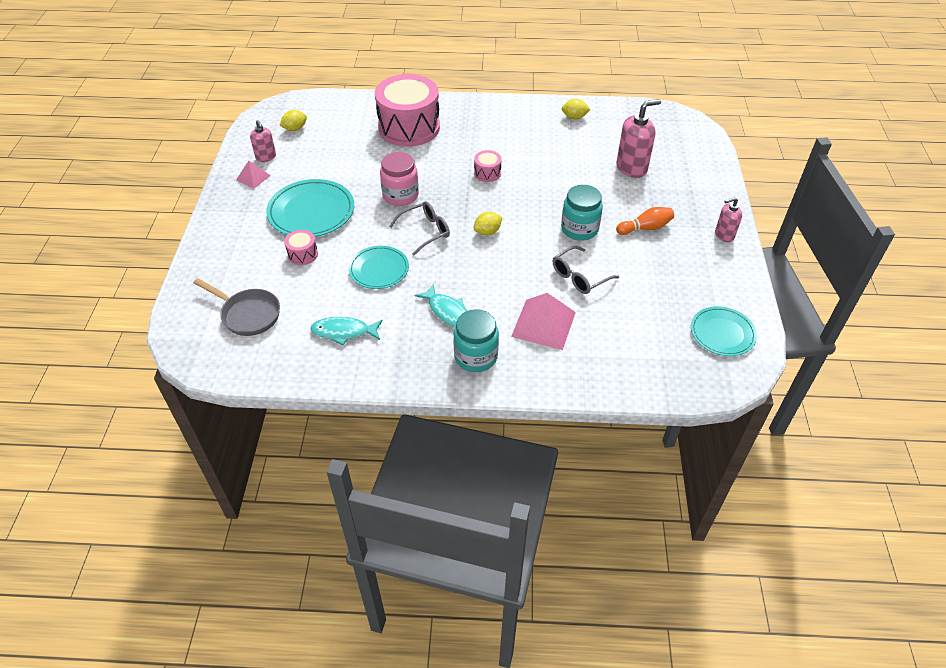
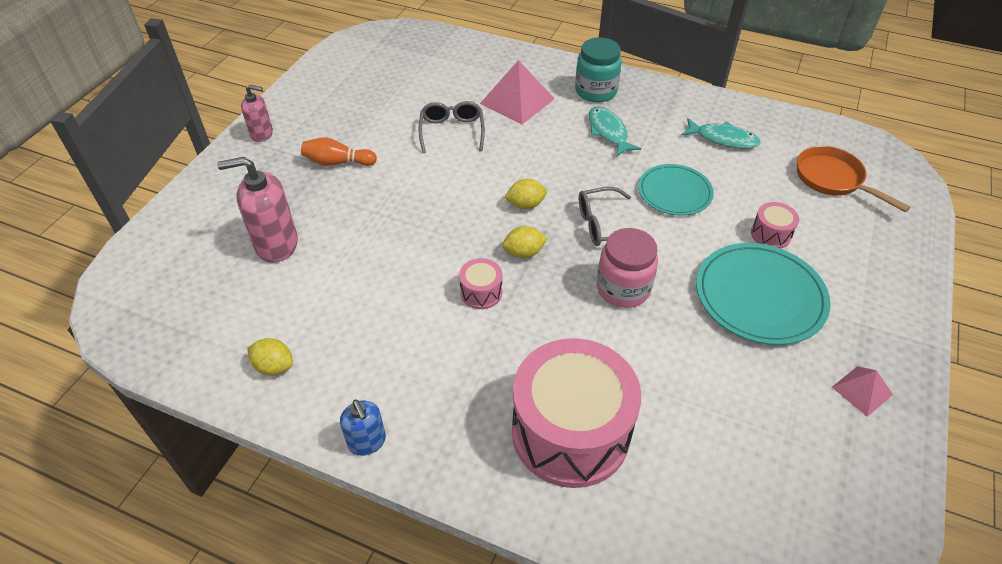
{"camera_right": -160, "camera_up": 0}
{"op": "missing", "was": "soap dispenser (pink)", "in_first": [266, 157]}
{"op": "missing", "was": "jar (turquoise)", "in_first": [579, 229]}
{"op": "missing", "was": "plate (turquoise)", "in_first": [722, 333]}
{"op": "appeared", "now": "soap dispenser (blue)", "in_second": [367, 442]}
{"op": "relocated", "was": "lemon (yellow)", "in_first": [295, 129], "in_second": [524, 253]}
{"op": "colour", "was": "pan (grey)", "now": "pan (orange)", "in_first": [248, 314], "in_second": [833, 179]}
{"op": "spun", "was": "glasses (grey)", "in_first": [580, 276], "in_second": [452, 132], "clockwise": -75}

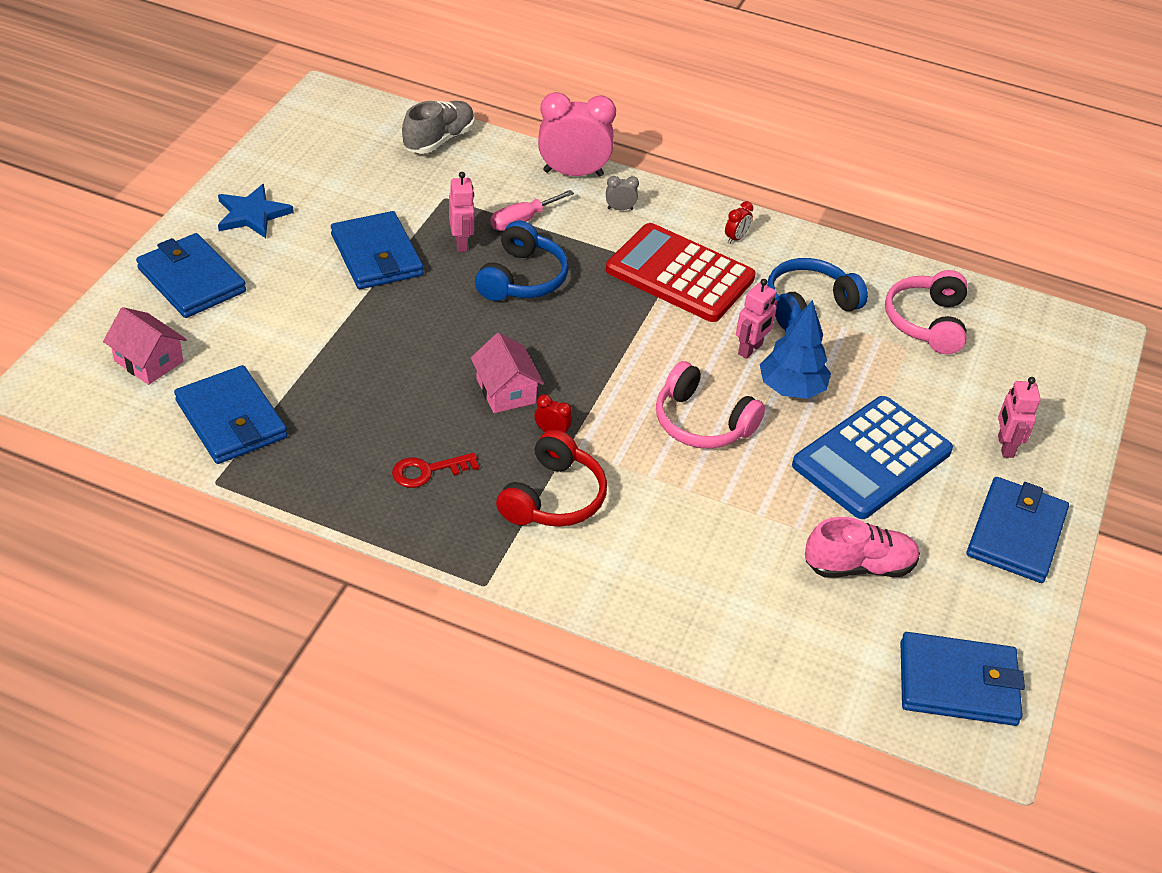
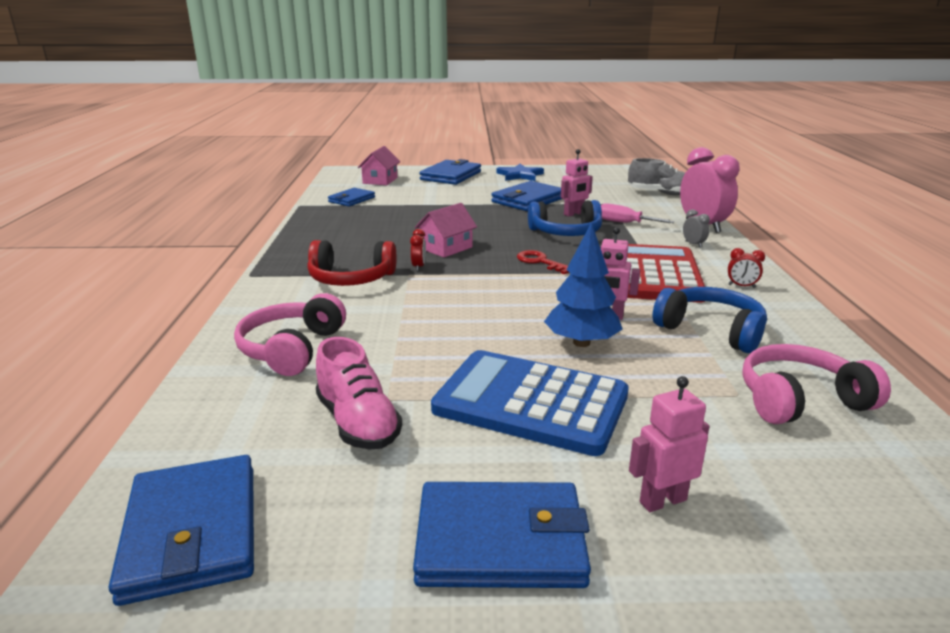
{"camera_right": 70, "camera_up": -20}
{"op": "relocated", "was": "key (red)", "in_first": [428, 471], "in_second": [540, 262]}
{"op": "relocated", "was": "headphones (pink)", "in_first": [702, 422], "in_second": [292, 349]}
{"op": "size", "was": "wallet (blue)", "in_first": [231, 419], "in_second": [351, 199], "ratio": 0.62}

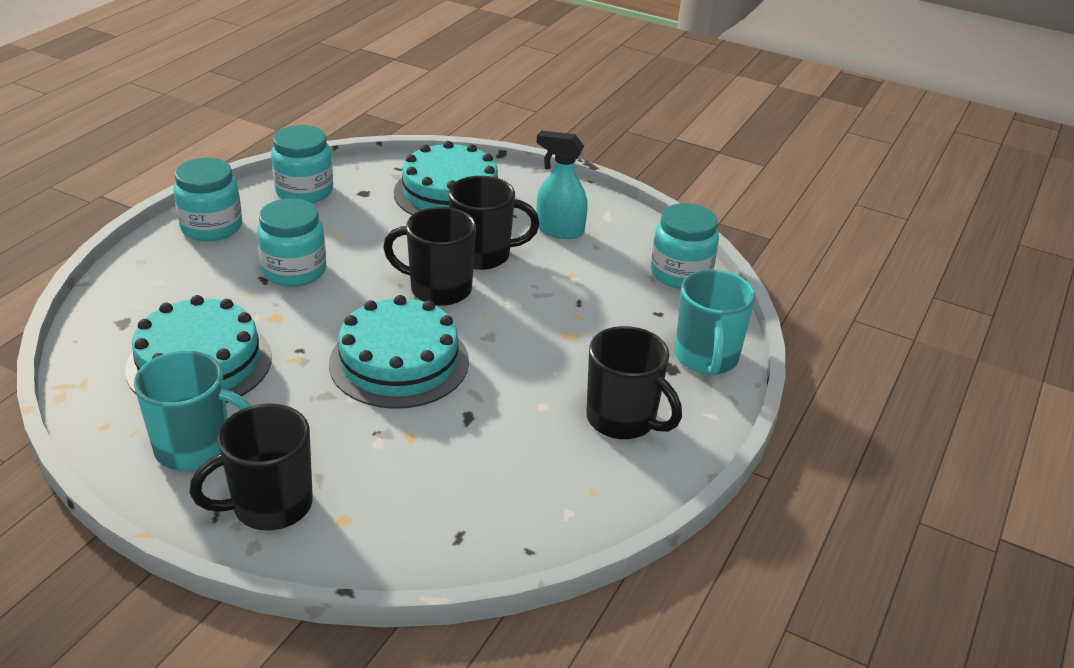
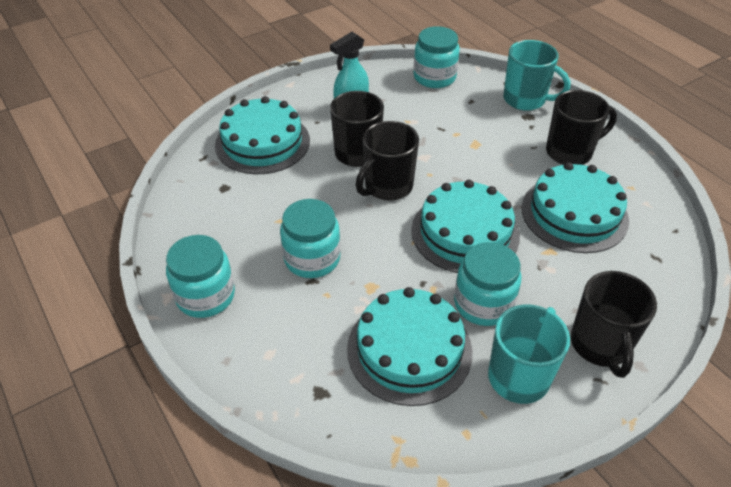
{"camera_right": -60, "camera_up": 10}
{"op": "appeared", "now": "cake (turquoise)", "in_second": [574, 214]}
{"op": "relocated", "was": "jar (turquoise)", "in_first": [304, 191], "in_second": [483, 304]}

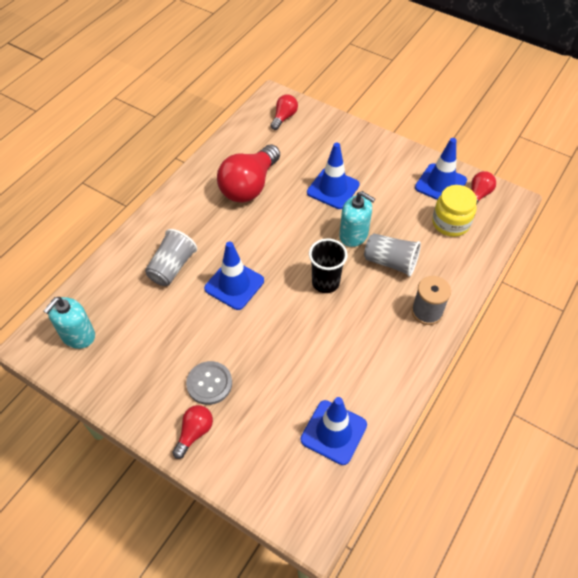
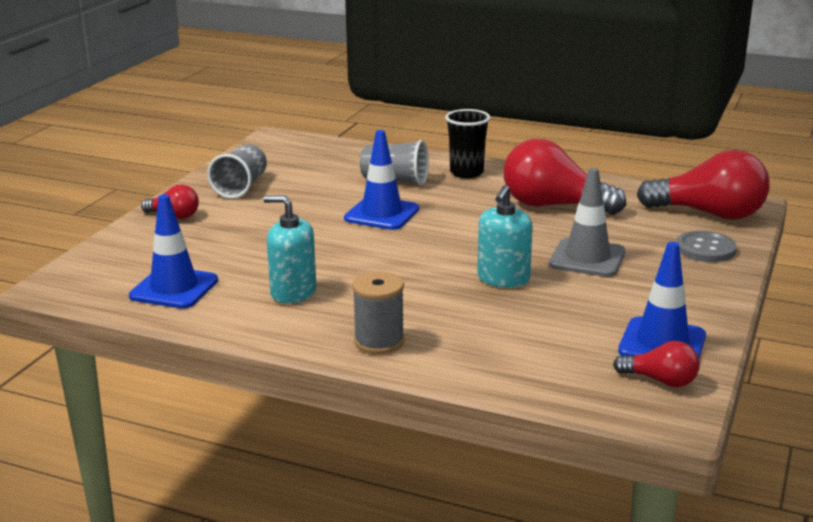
{"camera_right": 80, "camera_up": -30}
{"op": "missing", "was": "jar (yellow)", "in_first": [450, 223]}
{"op": "relocated", "was": "soap dispenser (turquoise)", "in_first": [78, 335], "in_second": [293, 292]}
{"op": "relocated", "was": "button (grey)", "in_first": [209, 383], "in_second": [705, 249]}
{"op": "relocated", "was": "cup (black)", "in_first": [325, 282], "in_second": [466, 172]}
{"op": "relocated", "was": "cup (grey)", "in_first": [390, 262], "in_second": [241, 187]}
{"op": "colour", "was": "traffic cone (blue)", "now": "traffic cone (grey)", "in_first": [333, 188], "in_second": [587, 258]}
{"op": "size", "was": "light bulb (red)", "in_first": [284, 117], "in_second": [709, 214], "ratio": 1.99}

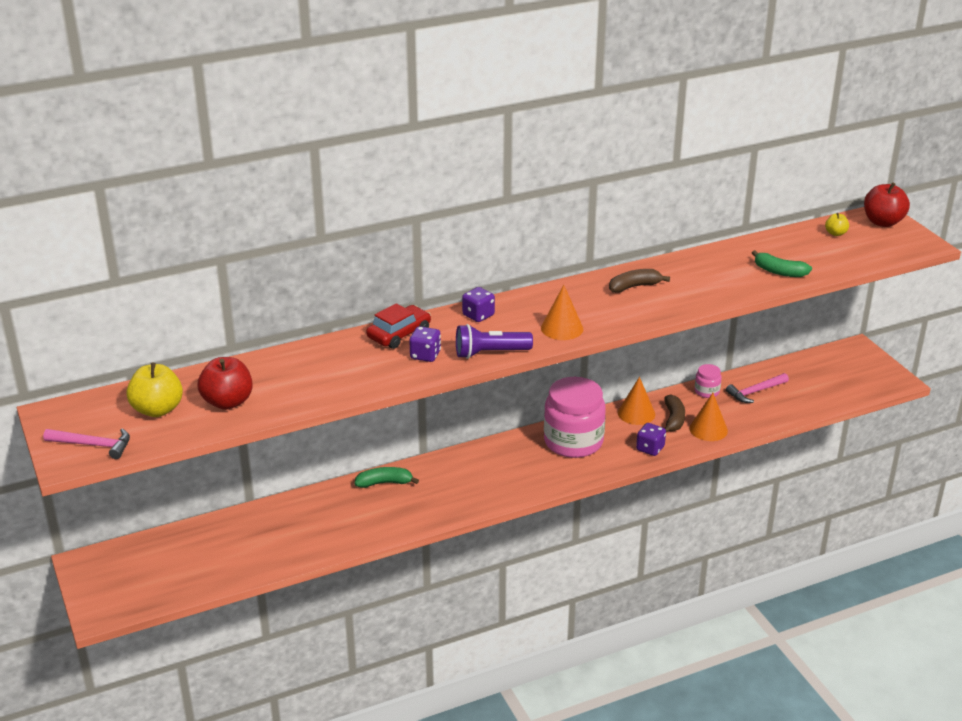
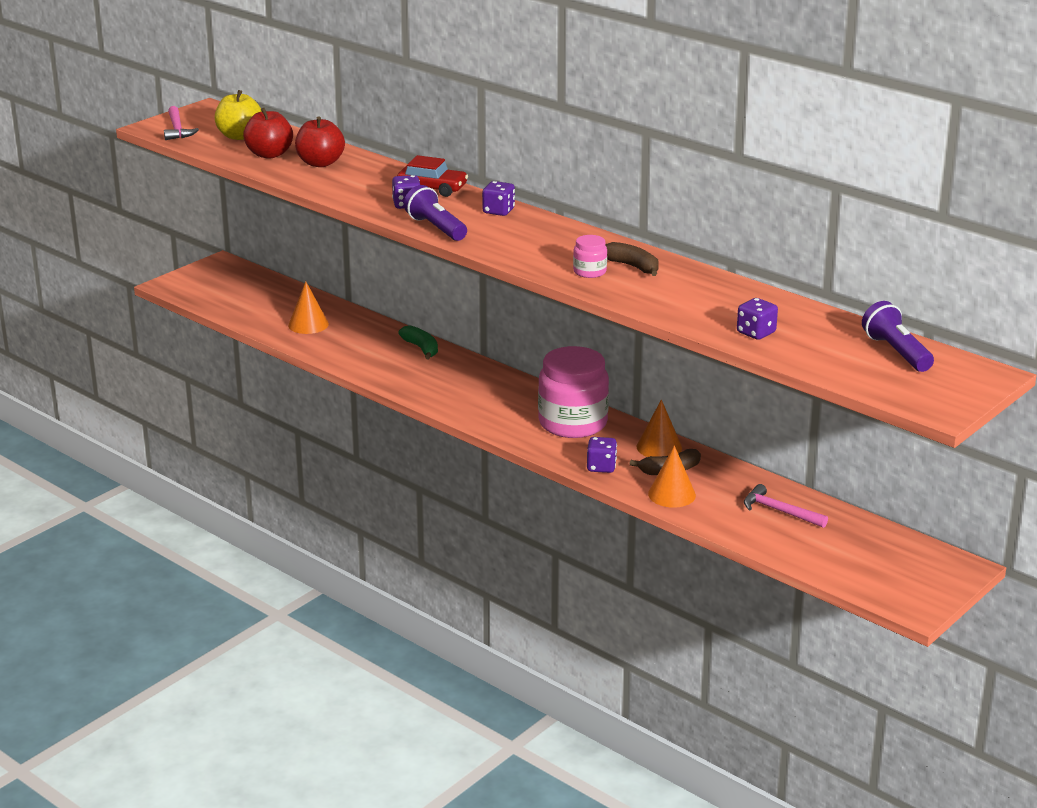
{"camera_right": 65, "camera_up": -5}
{"op": "relocated", "was": "cone (orange)", "in_first": [562, 328], "in_second": [308, 324]}
{"op": "relocated", "was": "jar (pink)", "in_first": [707, 391], "in_second": [589, 272]}
{"op": "relocated", "was": "apple (red)", "in_first": [883, 222], "in_second": [320, 163]}
{"op": "exchanged", "was": "banana (green)", "now": "dice (purple)", "in_first": [779, 272], "in_second": [756, 333]}
{"op": "exchanged", "was": "apple (yellow)", "now": "flashlight (purple)", "in_first": [835, 233], "in_second": [896, 352]}

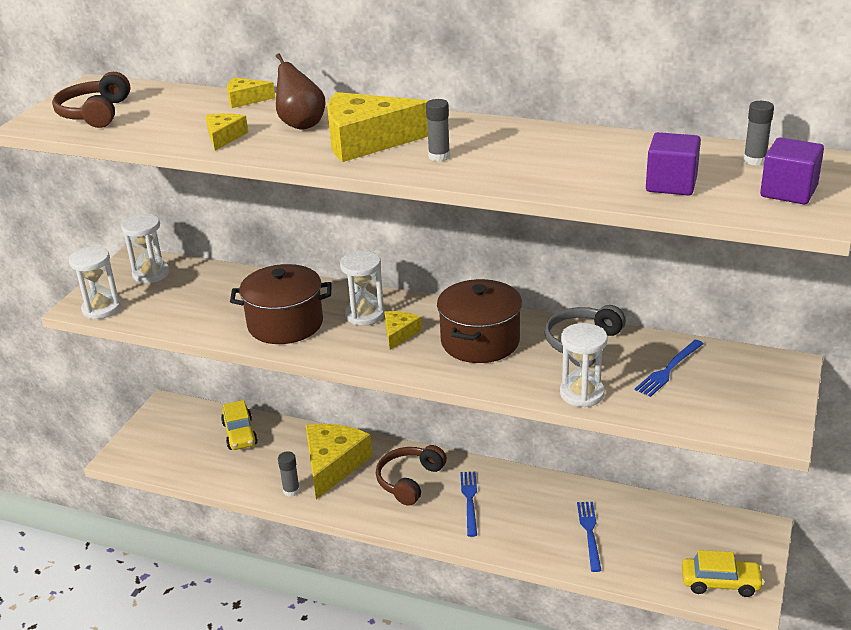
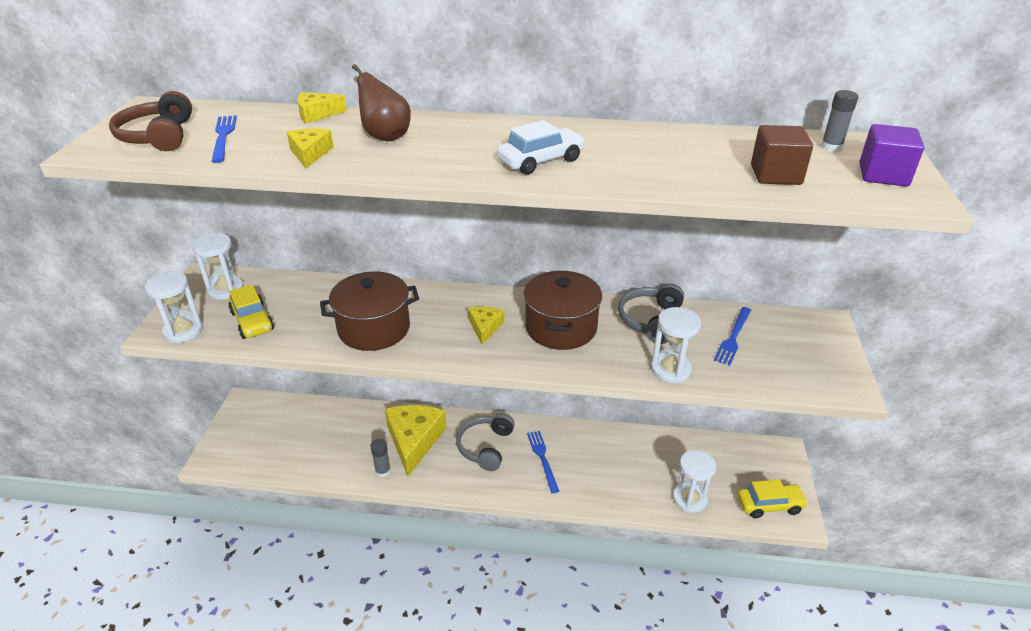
{"camera_right": -15, "camera_up": 5}
{"op": "missing", "was": "cheese (yellow)", "in_first": [366, 141]}
{"op": "relocated", "was": "car (yellow)", "in_first": [240, 434], "in_second": [252, 321]}
{"op": "relocated", "was": "hourglass (white)", "in_first": [365, 315], "in_second": [689, 499]}
{"op": "relocated", "was": "fork (blue)", "in_first": [589, 533], "in_second": [223, 136]}
{"op": "exchanged", "was": "glue stick (grey)", "now": "car (white)", "in_first": [439, 156], "in_second": [541, 161]}
{"op": "colour", "was": "headphones (brown)", "now": "headphones (grey)", "in_first": [409, 481], "in_second": [486, 447]}
{"op": "colour", "was": "cube (purple)", "now": "cube (brown)", "in_first": [671, 184], "in_second": [775, 175]}

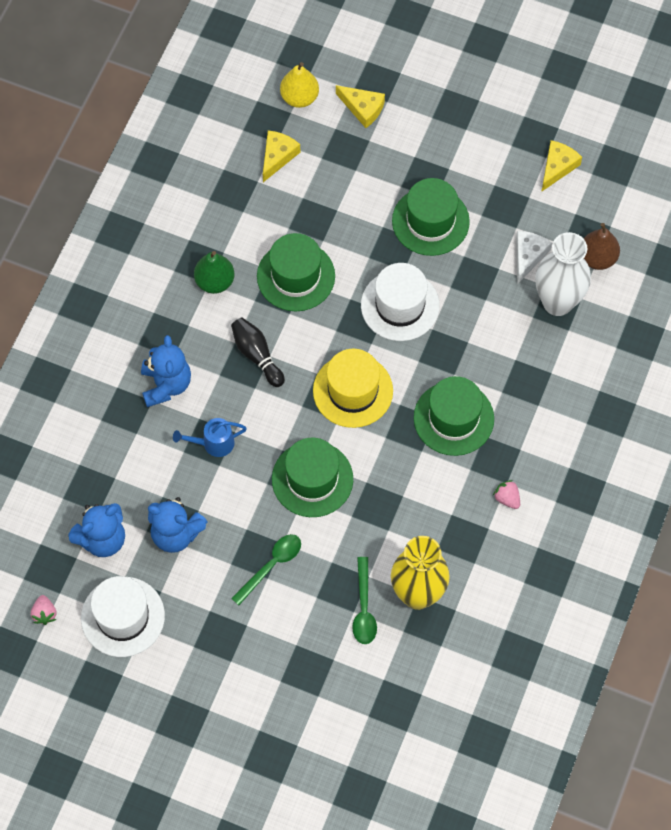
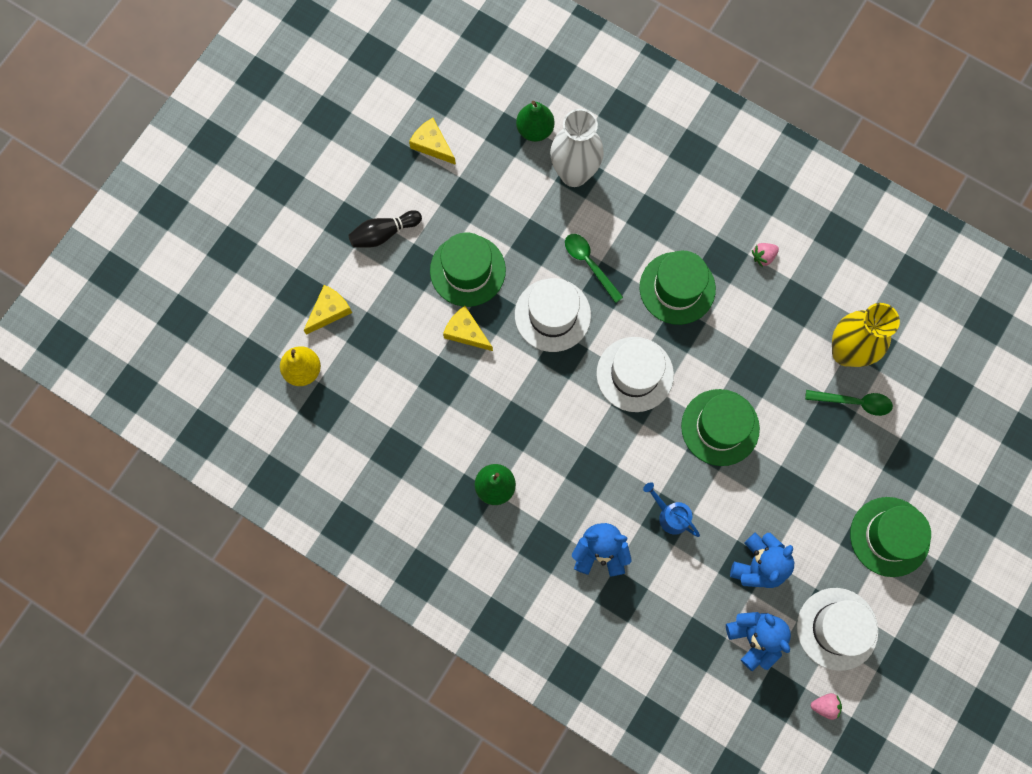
{"camera_right": -80, "camera_up": 10}
{"op": "missing", "was": "cheese (white)", "in_first": [528, 256]}
{"op": "relocated", "was": "bowling pin (black)", "in_first": [257, 355], "in_second": [384, 233]}
{"op": "relocated", "was": "spoon (green)", "in_first": [271, 566], "in_second": [589, 264]}
{"op": "relocated", "was": "hat (green)", "in_first": [296, 276], "in_second": [889, 536]}
{"op": "relocated", "was": "cheese (yellow)", "in_first": [277, 156], "in_second": [466, 332]}
{"op": "colour", "was": "hat (yellow)", "now": "hat (white)", "in_first": [353, 391], "in_second": [635, 374]}
{"op": "colour", "was": "pear (brown)", "now": "pear (green)", "in_first": [597, 258], "in_second": [535, 129]}
{"op": "spun", "was": "watering can (blue)", "in_first": [213, 443], "in_second": [670, 515], "clockwise": 135}

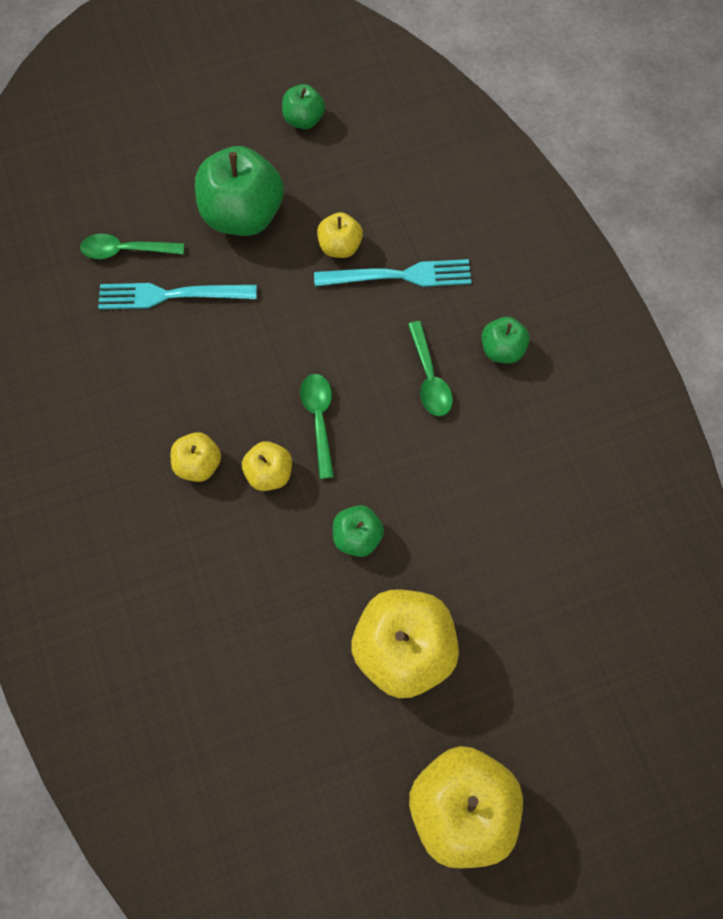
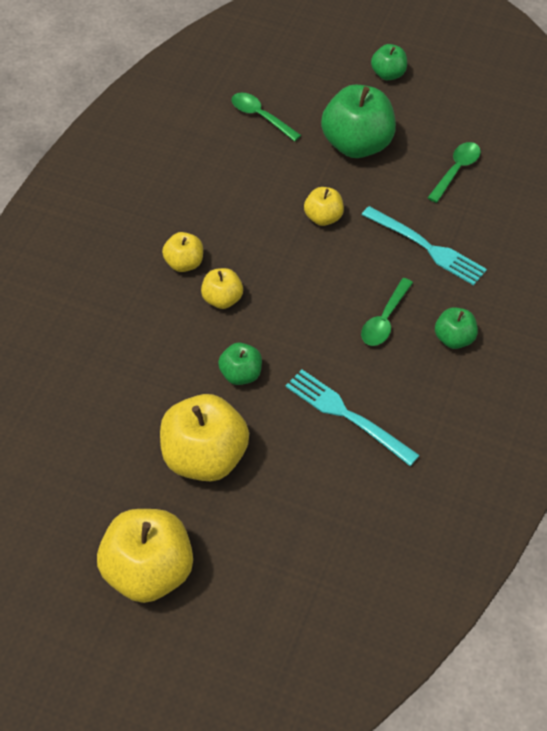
{"camera_right": 40, "camera_up": -15}
{"op": "relocated", "was": "fork (turquoise)", "in_first": [170, 295], "in_second": [347, 415]}
{"op": "relocated", "was": "apple (green)", "in_first": [303, 120], "in_second": [388, 74]}
{"op": "relocated", "was": "spoon (green)", "in_first": [319, 419], "in_second": [456, 170]}
{"op": "relocated", "was": "apple (yellow)", "in_first": [340, 247], "in_second": [323, 217]}

